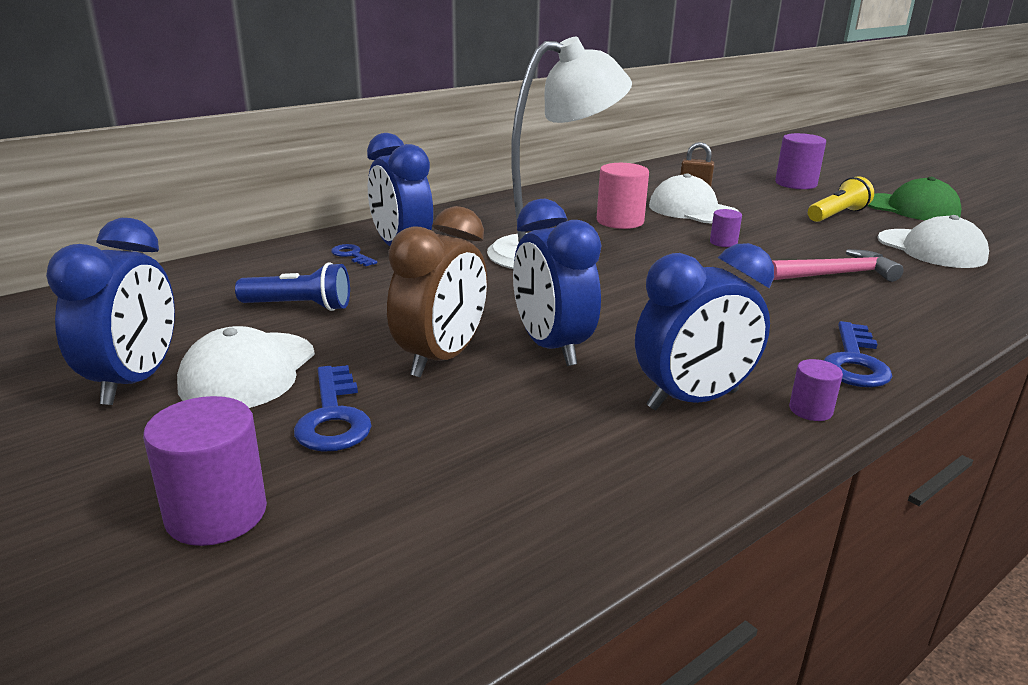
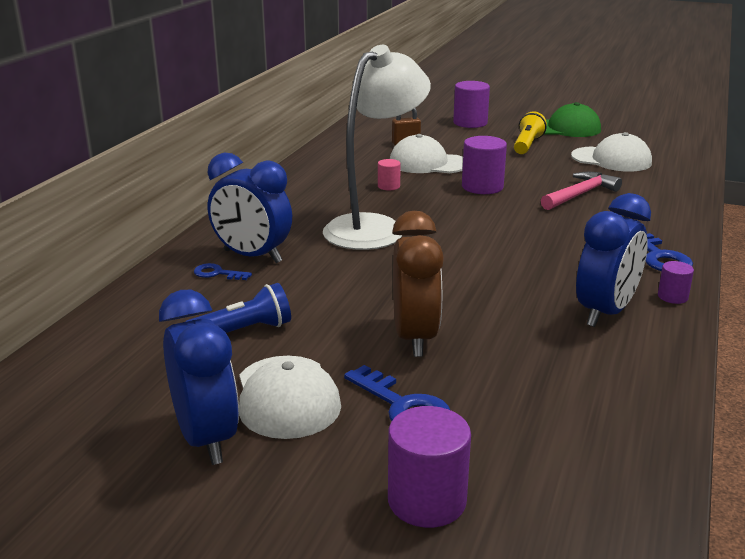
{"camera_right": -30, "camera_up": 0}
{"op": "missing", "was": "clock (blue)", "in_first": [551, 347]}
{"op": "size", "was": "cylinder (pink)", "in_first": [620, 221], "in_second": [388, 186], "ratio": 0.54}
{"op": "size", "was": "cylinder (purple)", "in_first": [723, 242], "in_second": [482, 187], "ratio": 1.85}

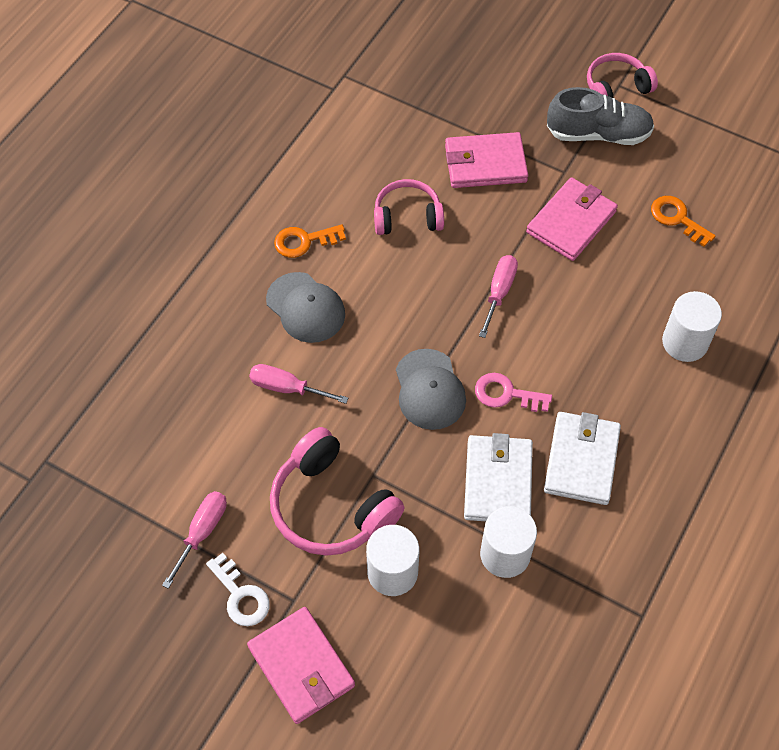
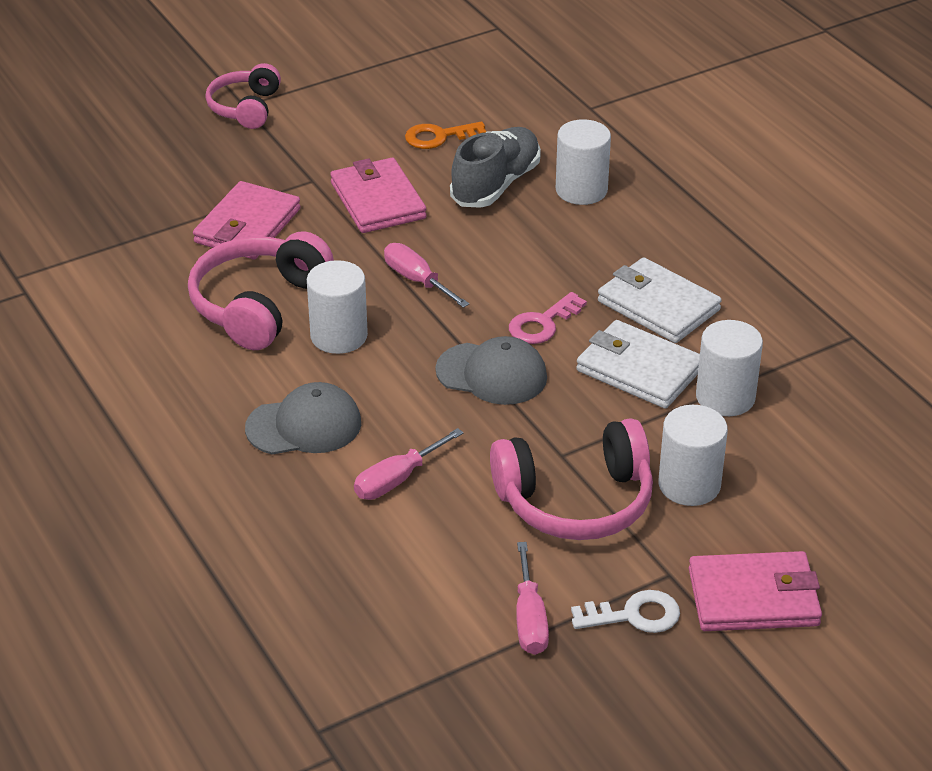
{"camera_right": -60, "camera_up": -20}
{"op": "missing", "was": "key (orange)", "in_first": [304, 241]}
{"op": "appeared", "now": "cylinder (white)", "in_second": [339, 336]}
{"op": "relocated", "was": "shoe (grey)", "in_first": [598, 134], "in_second": [495, 185]}
{"op": "spun", "was": "screwdriver (pink)", "in_first": [202, 532], "in_second": [529, 619], "clockwise": -150}
{"op": "size", "was": "headphones (pink)", "in_first": [407, 216], "in_second": [259, 305], "ratio": 1.56}

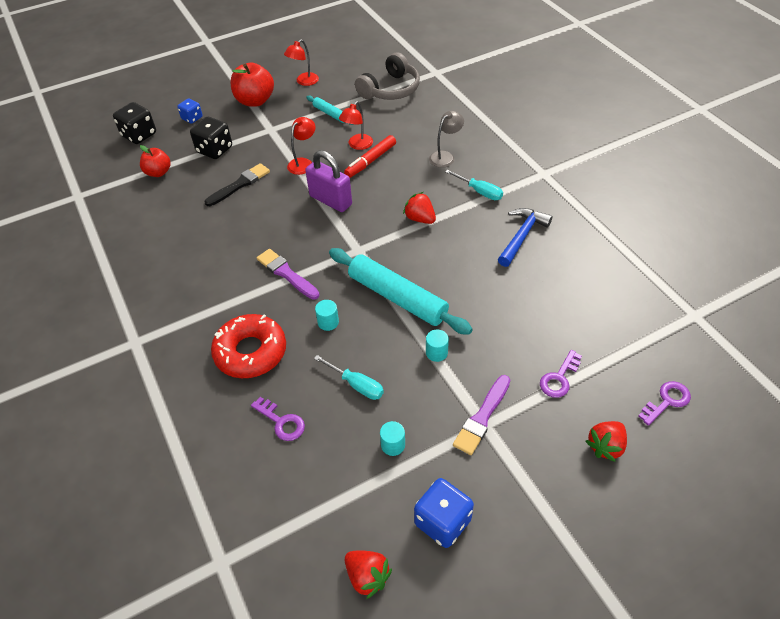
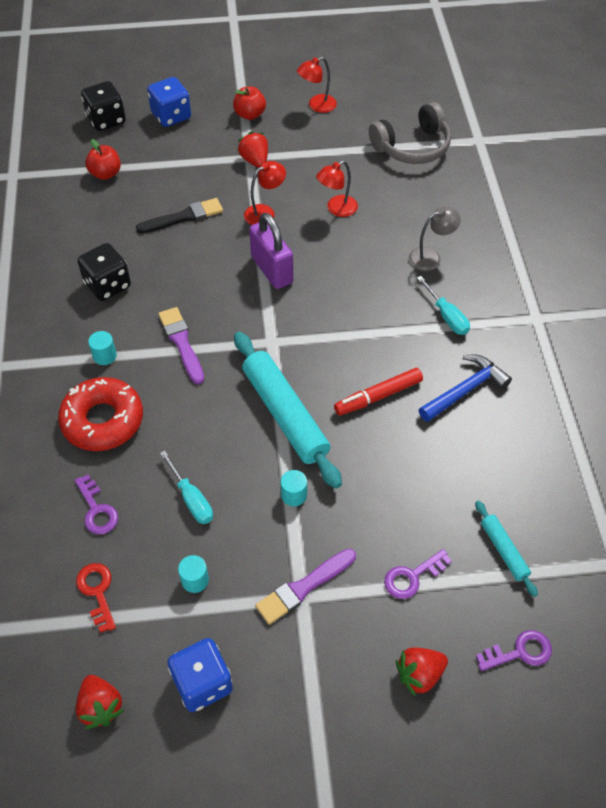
{"camera_right": 20, "camera_up": 5}
{"op": "appeared", "now": "key (red)", "in_second": [97, 592]}
{"op": "relocated", "was": "dice (black)", "in_first": [214, 150], "in_second": [107, 285]}
{"op": "relocated", "was": "rolling pin (turquoise)", "in_first": [330, 114], "in_second": [503, 550]}
{"op": "relocated", "was": "cylinder (turquoise)", "in_first": [328, 322], "in_second": [105, 356]}
{"op": "relocated", "was": "marker (red)", "in_first": [370, 161], "in_second": [378, 396]}
{"op": "relocated", "was": "strawberry (red)", "in_first": [420, 219], "in_second": [255, 160]}
{"op": "size", "was": "dice (blue)", "in_first": [192, 118], "in_second": [171, 116], "ratio": 1.63}
{"op": "size", "was": "apple (red)", "in_first": [255, 101], "in_second": [250, 114], "ratio": 0.63}

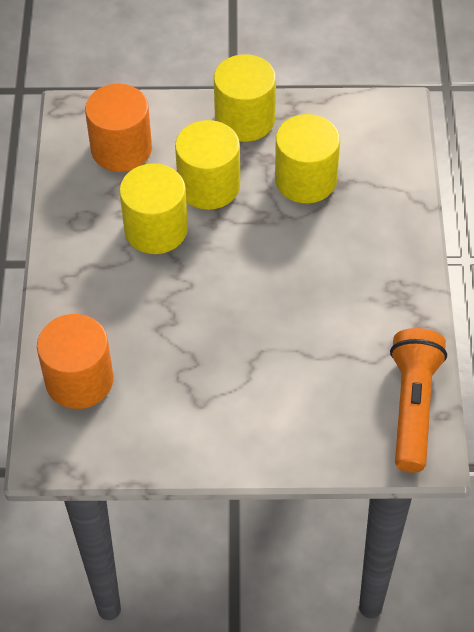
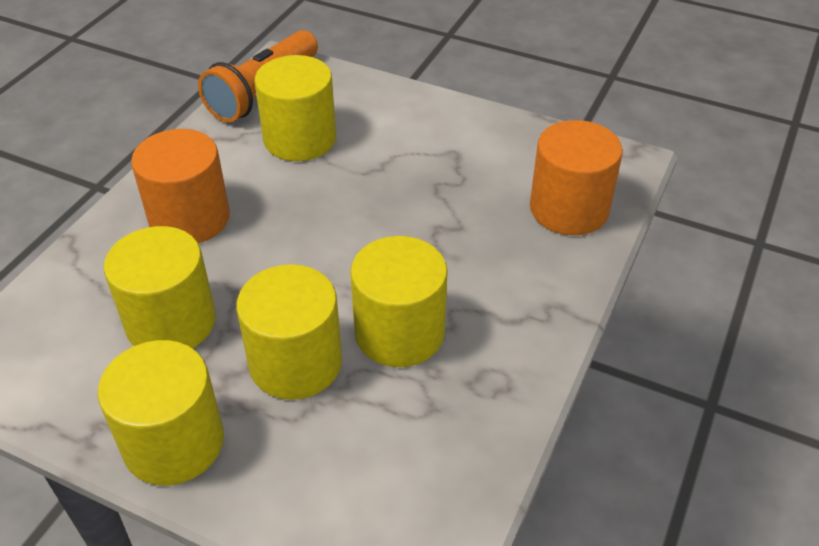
{"camera_right": -155, "camera_up": -10}
{"op": "appeared", "now": "cylinder (yellow)", "in_second": [300, 139]}
{"op": "relocated", "was": "cylinder (orange)", "in_first": [121, 149], "in_second": [189, 218]}

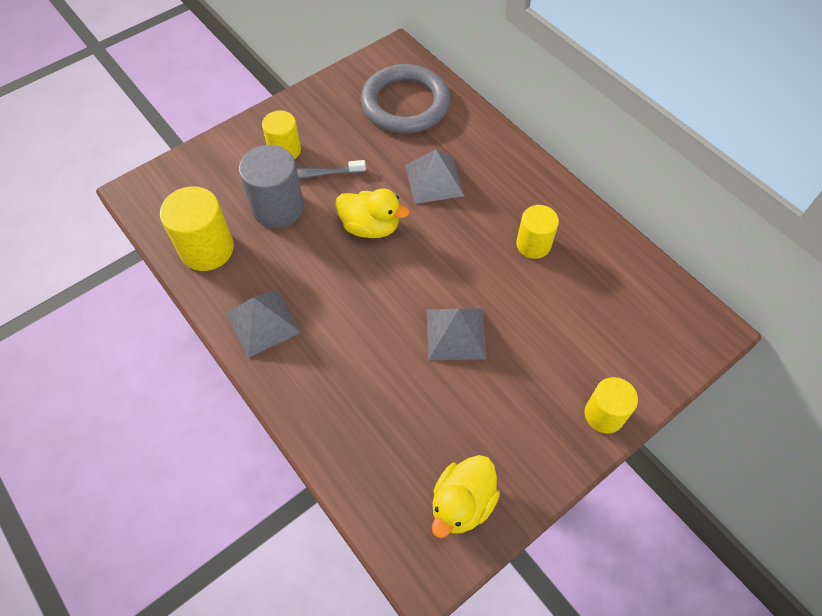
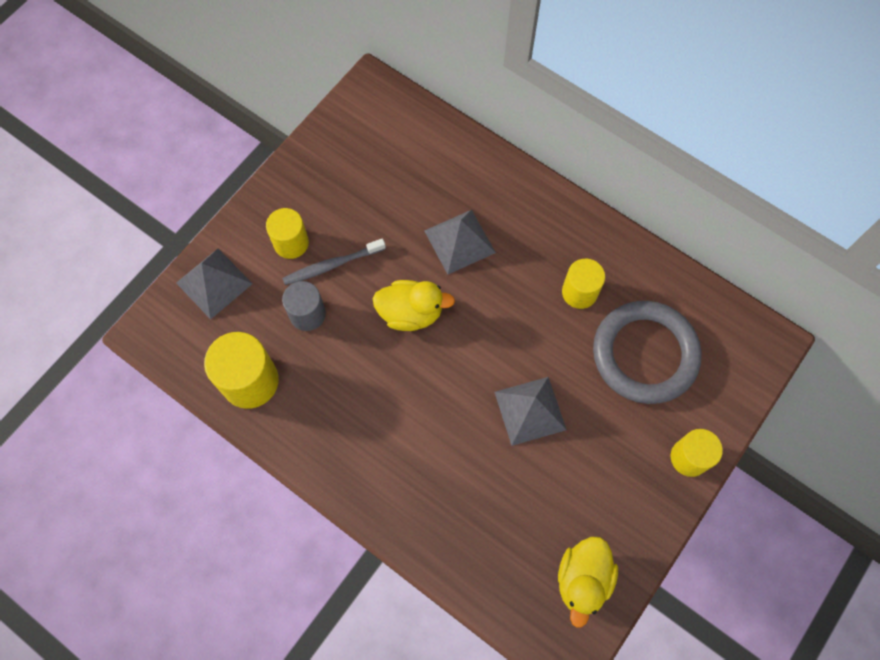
{"camera_right": -15, "camera_up": 10}
{"op": "relocated", "was": "pyramid (grey)", "in_first": [263, 323], "in_second": [214, 283]}
{"op": "relocated", "was": "ring (grey)", "in_first": [405, 104], "in_second": [645, 354]}
{"op": "size", "was": "cylinder (grey)", "in_first": [278, 208], "in_second": [307, 314], "ratio": 0.65}

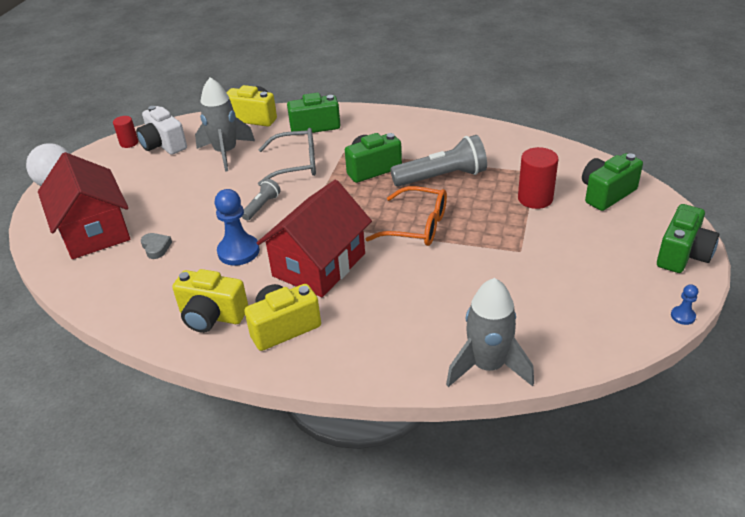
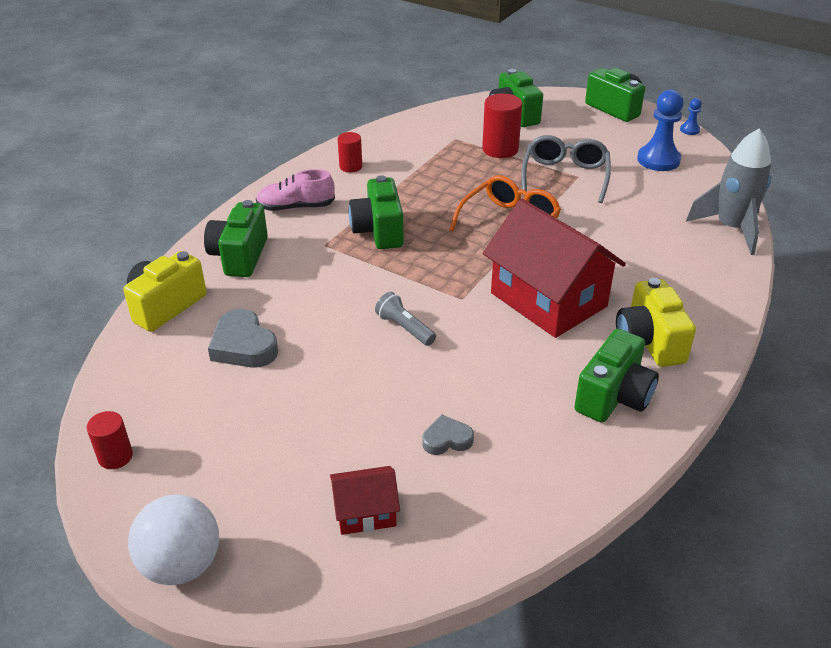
{"camera_right": -75, "camera_up": 0}
{"op": "missing", "was": "camera (white)", "in_first": [163, 145]}
{"op": "missing", "was": "flashlight (grey)", "in_first": [442, 177]}
{"op": "appeared", "now": "shoe (pink)", "in_second": [296, 207]}
{"op": "appeared", "now": "cylinder (red)", "in_second": [350, 166]}
{"op": "relocated", "was": "pawn (blue)", "in_first": [238, 251], "in_second": [658, 160]}
{"op": "relocated", "was": "glasses (grey)", "in_first": [296, 164], "in_second": [565, 176]}
{"op": "exchanged", "was": "rocket (grey)", "now": "heart (grey)", "in_first": [226, 153], "in_second": [243, 346]}
{"op": "colour", "was": "camera (yellow)", "now": "camera (green)", "in_first": [212, 316], "in_second": [614, 397]}
{"op": "size", "was": "house (red)", "in_first": [94, 231], "in_second": [365, 512], "ratio": 0.47}

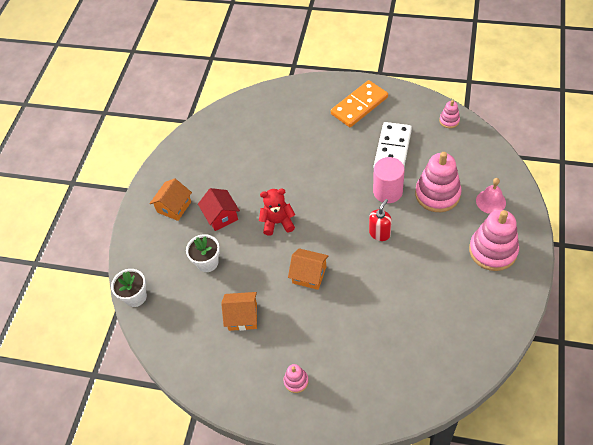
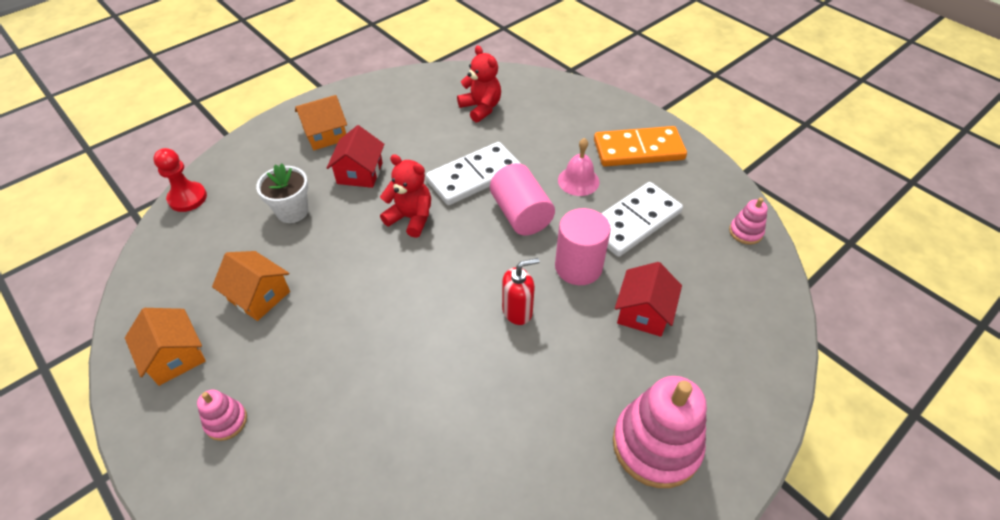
{"camera_right": 30, "camera_up": -5}
{"op": "appeared", "now": "domino (white)", "in_second": [474, 176]}
{"op": "appeared", "now": "teddy bear (red)", "in_second": [481, 108]}
{"op": "appeared", "now": "cylinder (pink)", "in_second": [521, 214]}
{"op": "relocated", "was": "house (orange)", "in_first": [309, 275], "in_second": [175, 356]}
{"op": "relocated", "was": "bell (pink)", "in_first": [490, 201], "in_second": [578, 181]}
{"op": "exchanged", "was": "flower pot (white)", "now": "pawn (red)", "in_first": [135, 297], "in_second": [187, 198]}
{"op": "exchanged", "was": "stacking toy (pink)", "now": "house (red)", "in_first": [437, 194], "in_second": [643, 312]}

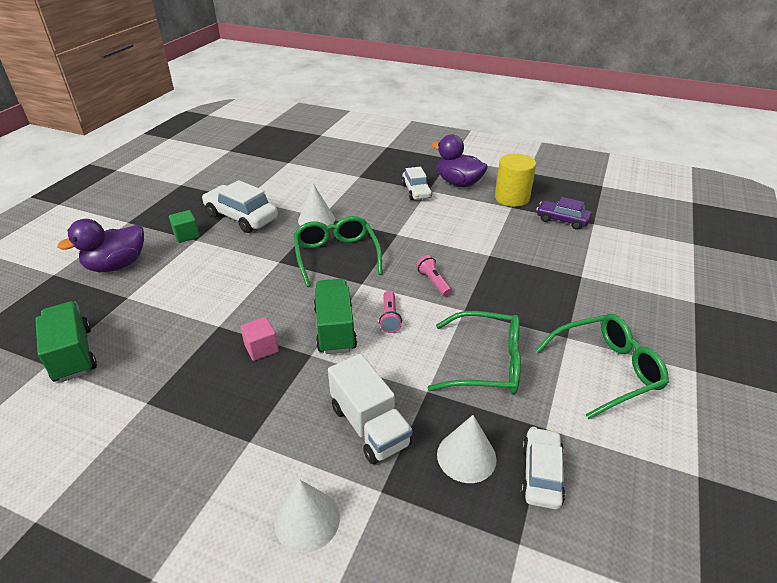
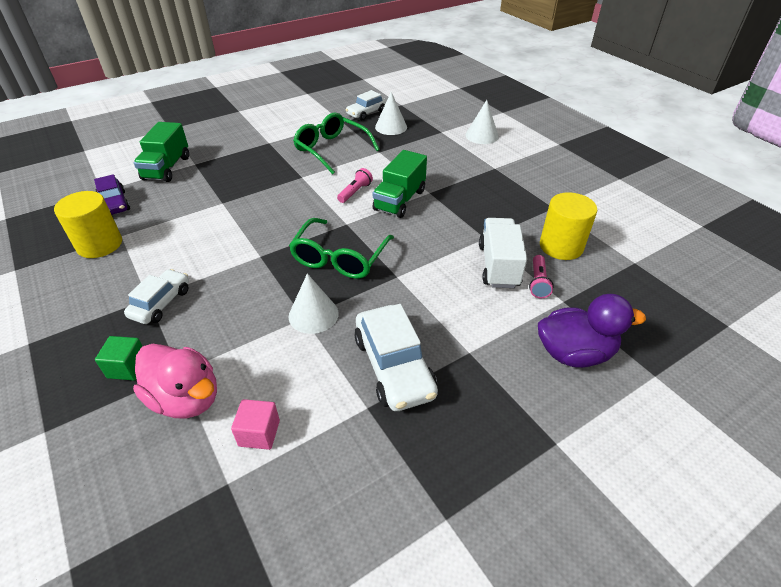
{"camera_right": -145, "camera_up": 5}
{"op": "missing", "was": "duck (purple)", "in_first": [458, 183]}
{"op": "missing", "was": "glasses (green)", "in_first": [605, 370]}
{"op": "appeared", "now": "duck (pink)", "in_second": [186, 398]}
{"op": "appeared", "now": "cylinder (yellow)", "in_second": [561, 246]}
{"op": "relocated", "was": "truck (green)", "in_first": [73, 354], "in_second": [167, 168]}
{"op": "relocated", "was": "cube (green)", "in_first": [186, 235], "in_second": [128, 367]}
{"op": "relocated", "was": "cube (pink)", "in_first": [261, 348], "in_second": [259, 433]}
{"op": "relocated", "was": "truck (white)", "in_first": [369, 426], "in_second": [498, 266]}
{"op": "relocated", "was": "flashlight (pink)", "in_first": [433, 282], "in_second": [538, 282]}

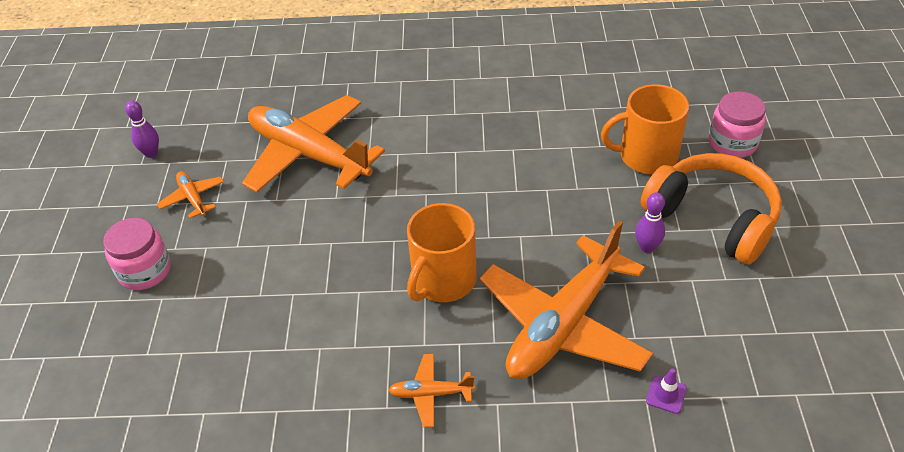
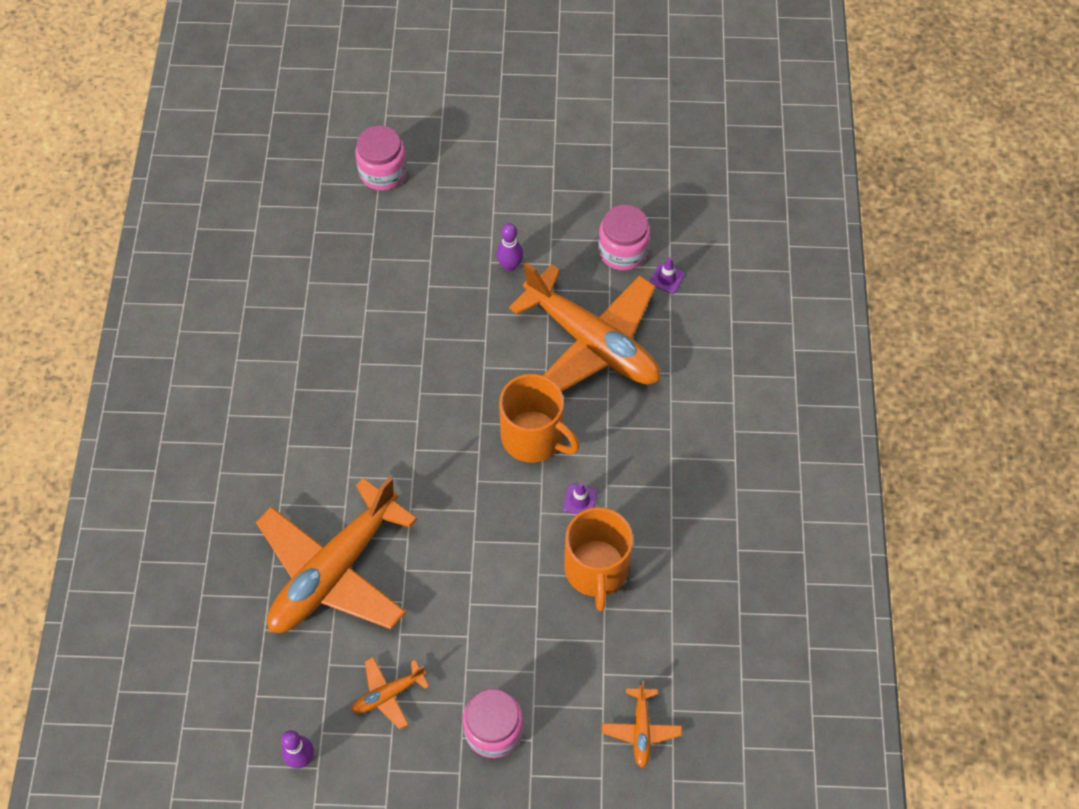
{"camera_right": -90, "camera_up": 15}
{"op": "missing", "was": "headphones (orange)", "in_first": [712, 218]}
{"op": "appeared", "now": "traffic cone (purple)", "in_second": [579, 500]}
{"op": "appeared", "now": "jar (pink)", "in_second": [622, 251]}
{"op": "relocated", "was": "plane (orange)", "in_first": [430, 394], "in_second": [641, 730]}
{"op": "relocated", "was": "mug (orange)", "in_first": [646, 156], "in_second": [596, 569]}

